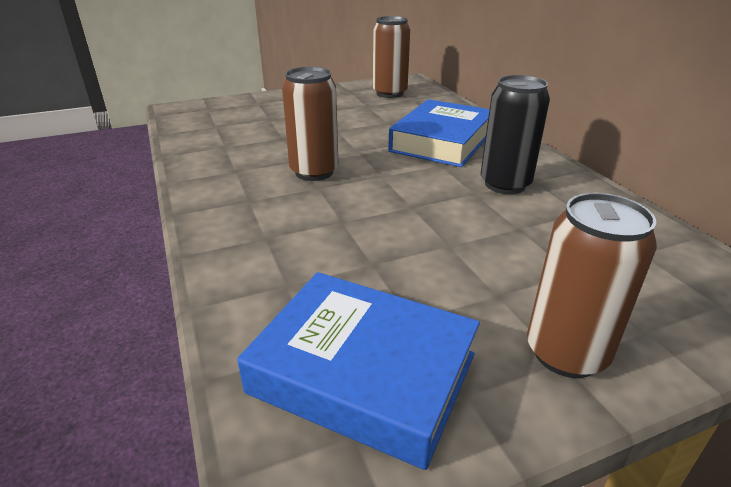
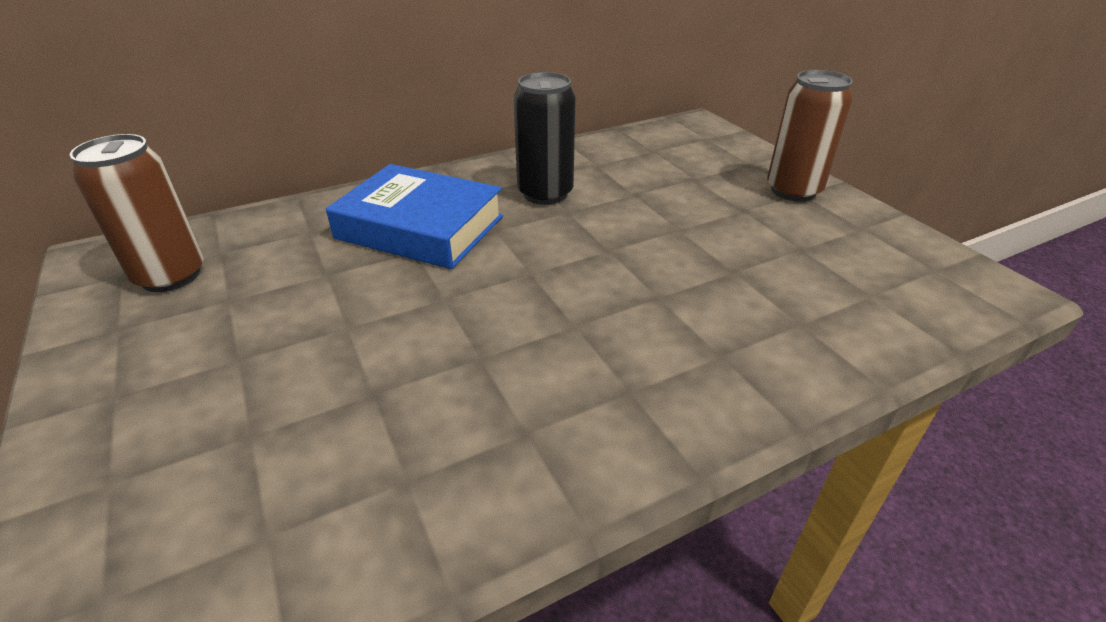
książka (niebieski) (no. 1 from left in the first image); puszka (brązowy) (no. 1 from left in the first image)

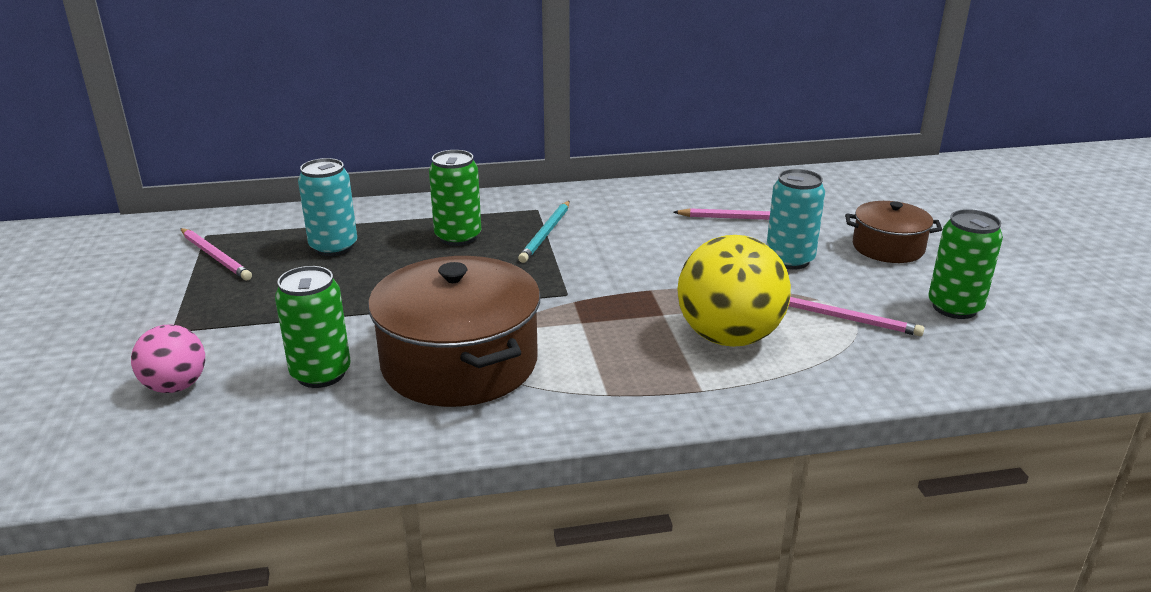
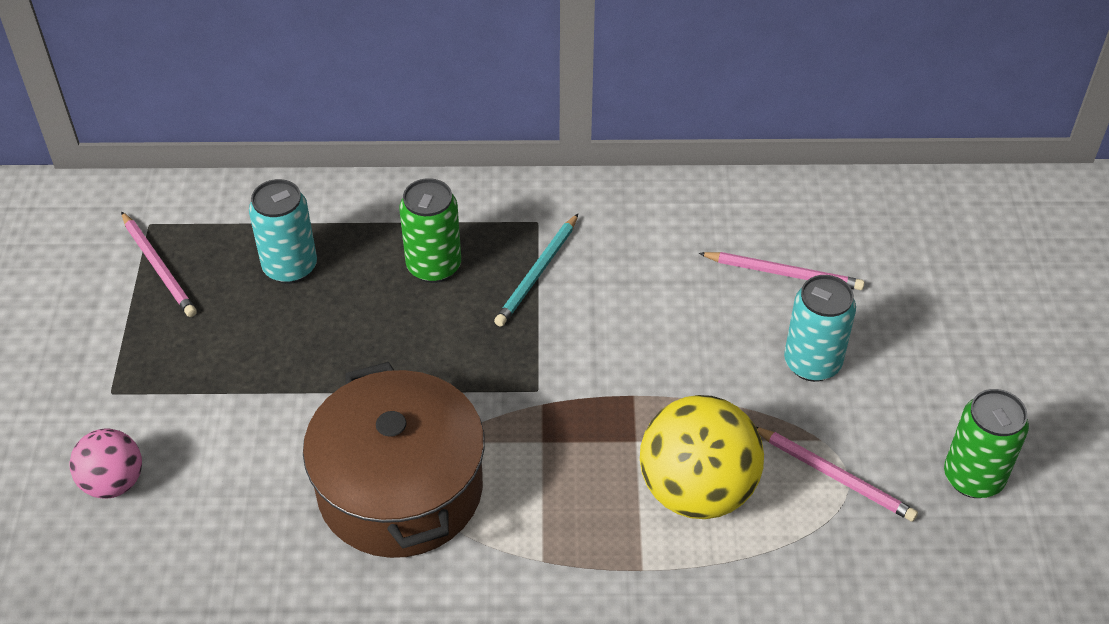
puszka (zielony) (no. 1 from left in the first image); garnek (brązowy) (no. 2 from left in the first image)

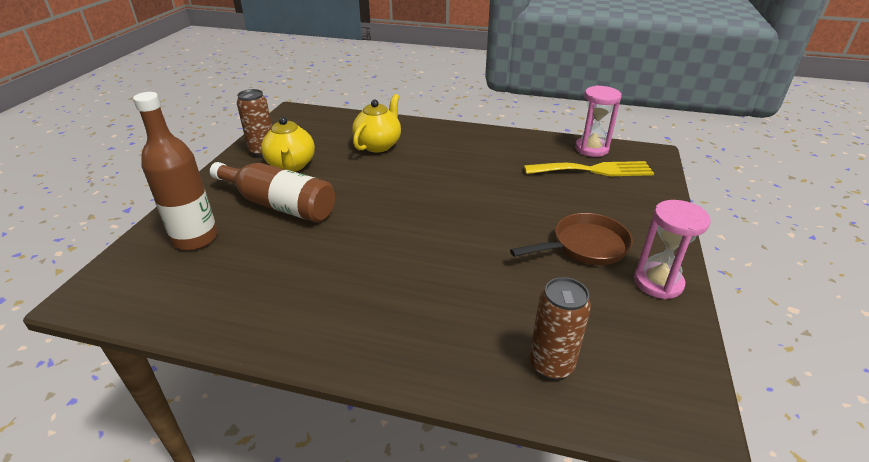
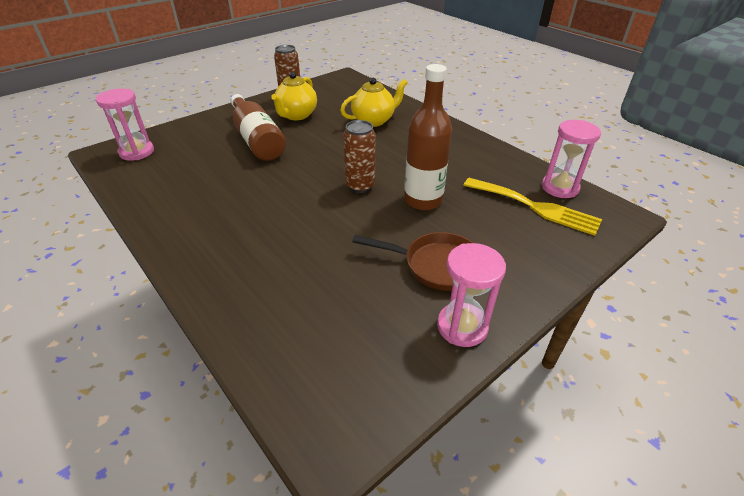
klepsydra (różowy) (no. 1 from left); butelka (brązowy) (no. 2 from left); puszka (brązowy) (no. 2 from left)

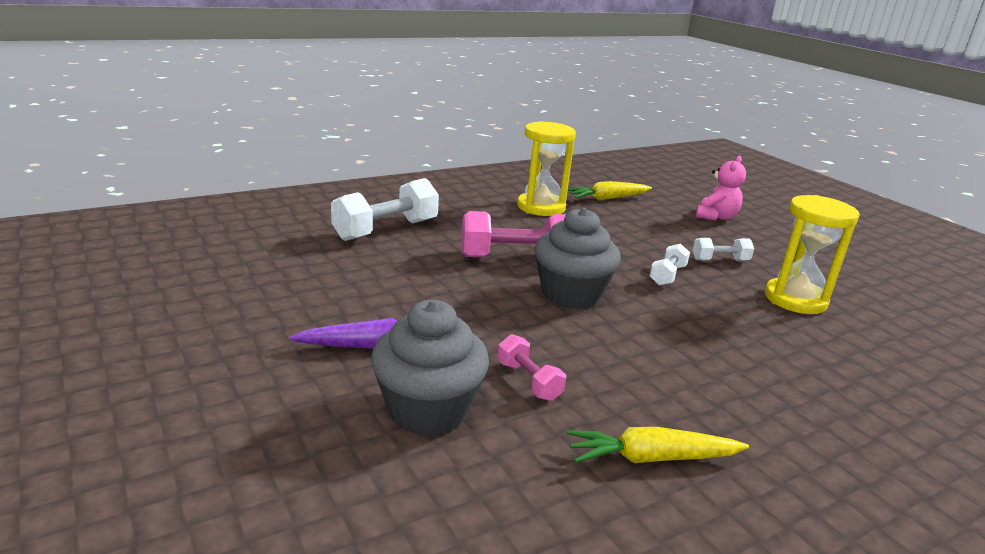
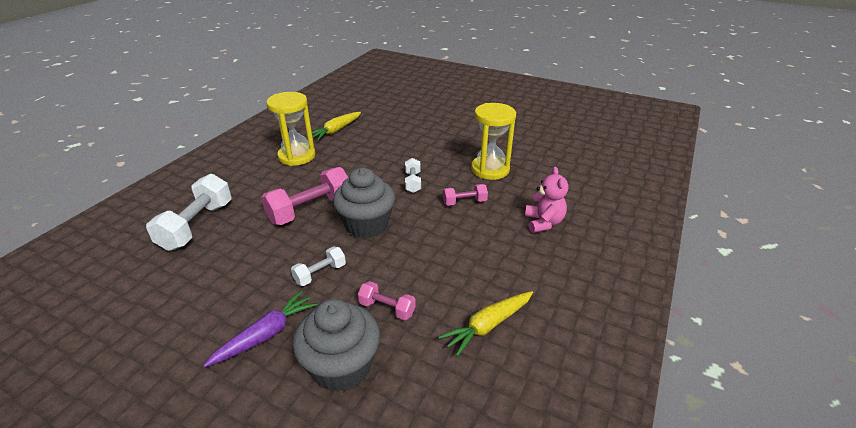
hantel (różowy) (no. 3 from left); hantel (biały) (no. 2 from left); miś (różowy)

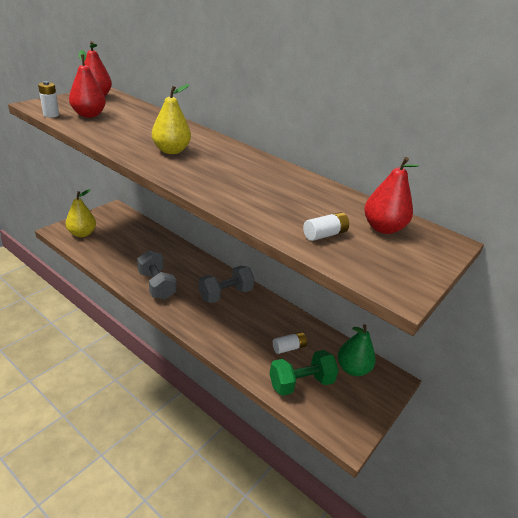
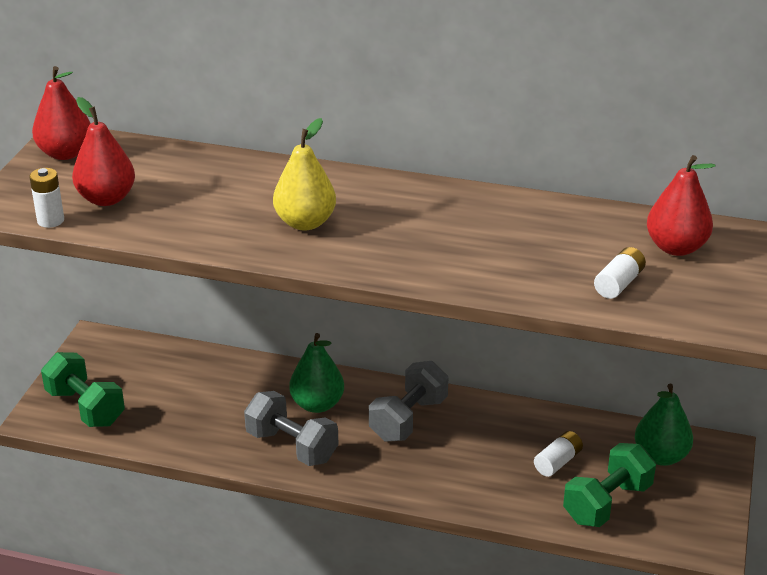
gruszka (zielony) (no. 1 from left); hantel (zielony) (no. 1 from left)

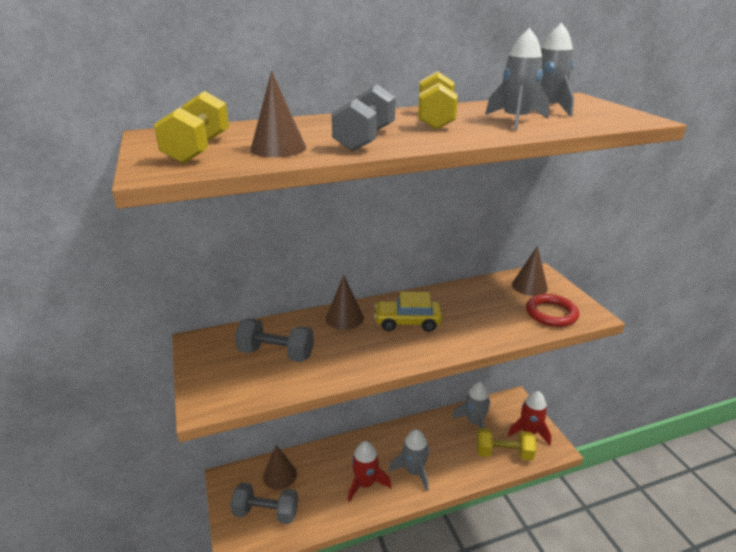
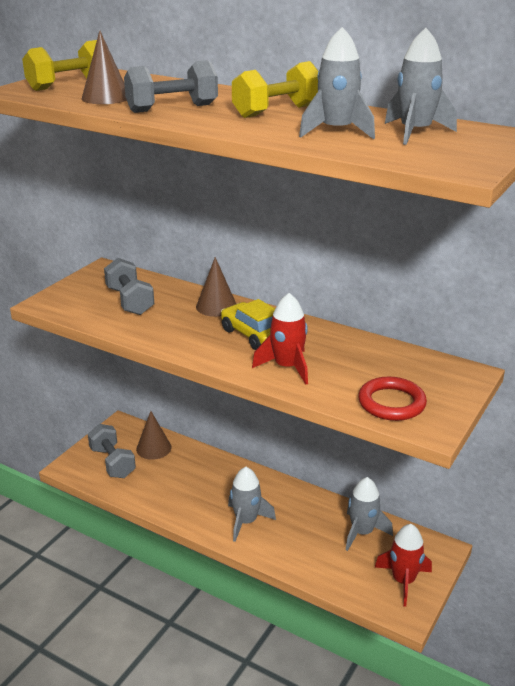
hantel (żółty) (no. 3 from left in the first image); stożek (brązowy) (no. 4 from left in the first image); rakieta (czerwony) (no. 1 from left)

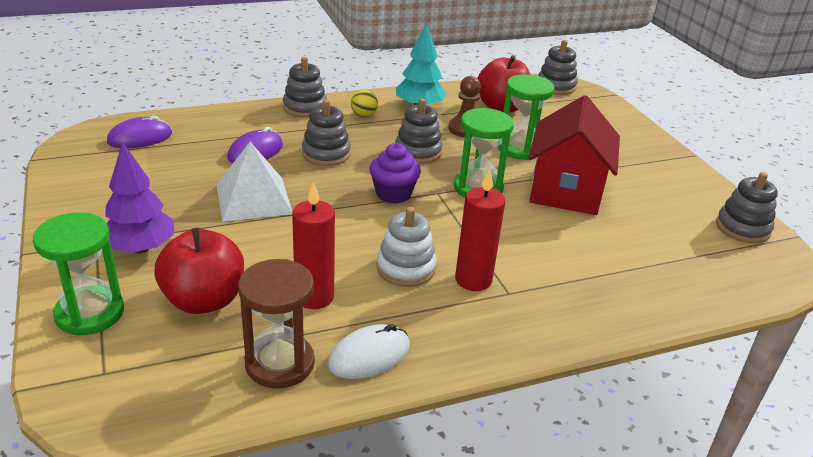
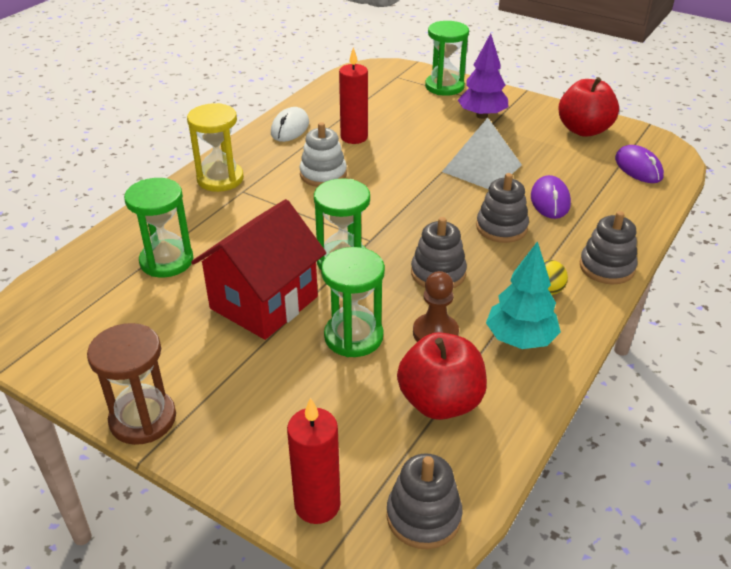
muffinka (fioletowy); zabawka nakładanka (szary) (no. 5 from left in the first image); klepsydra (zielony) (no. 1 from left); klepsydra (żółty); jabłko (czerwony) (no. 2 from left); klepsydra (brązowy); świeca (czerwony) (no. 1 from left); myszka (fioletowy) (no. 2 from left); domek (czerwony)

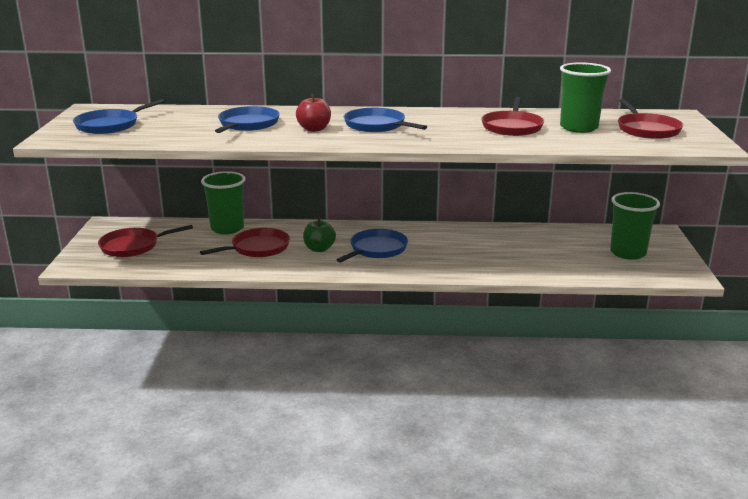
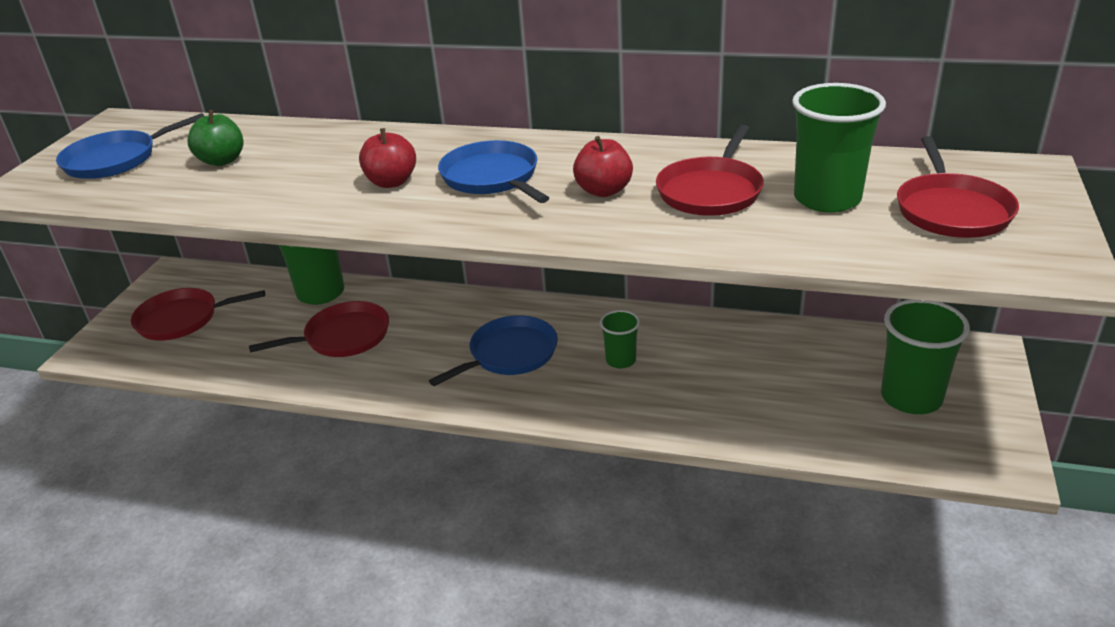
patelnia (niebieski) (no. 2 from left in the first image); jabłko (czerwony) (no. 2 from left); szklanka (zielony) (no. 2 from left); jabłko (zielony)

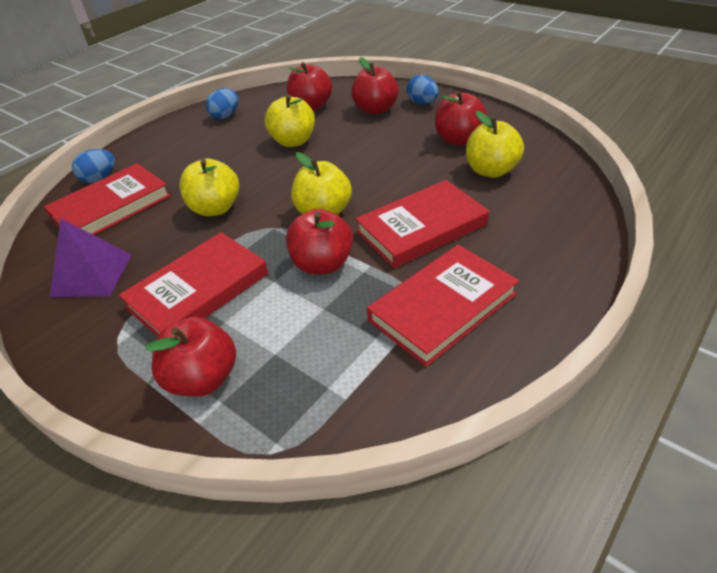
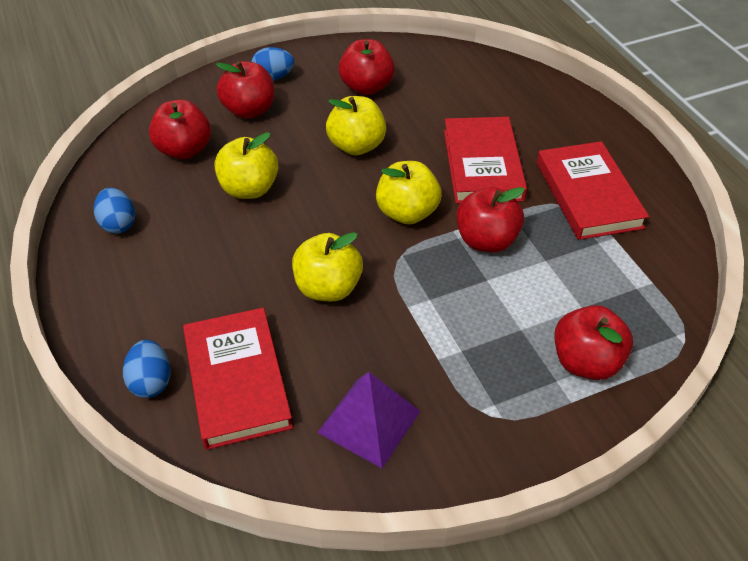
książka (czerwony) (no. 2 from left in the first image); jabłko (żółty) (no. 3 from left)

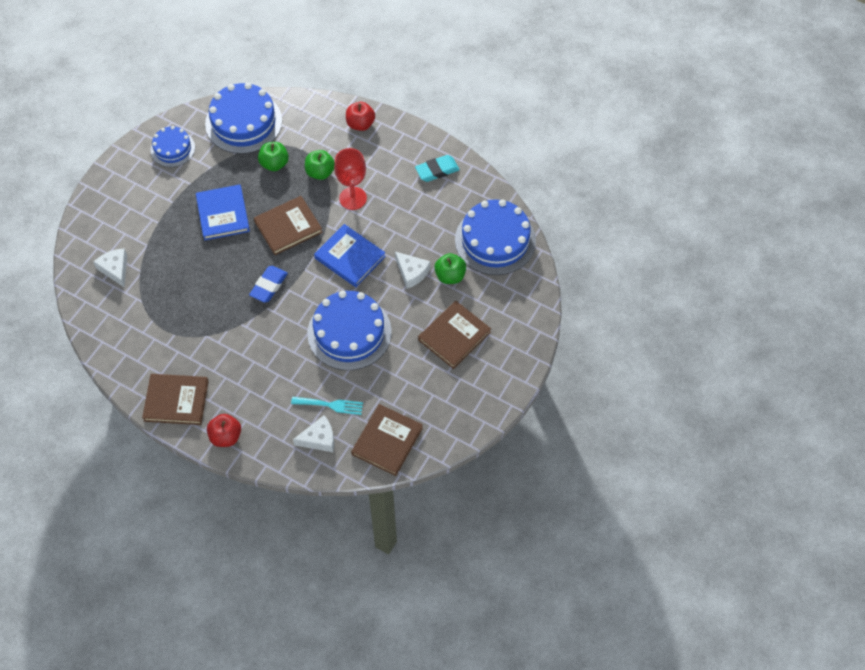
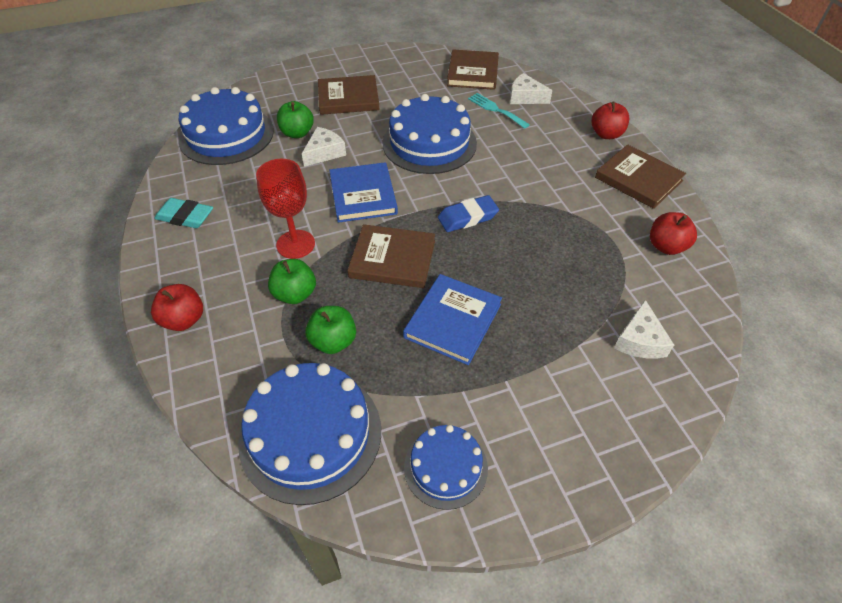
jabłko (czerwony) (no. 3 from left); książka (brązowy) (no. 3 from left); ser (biały) (no. 1 from left)

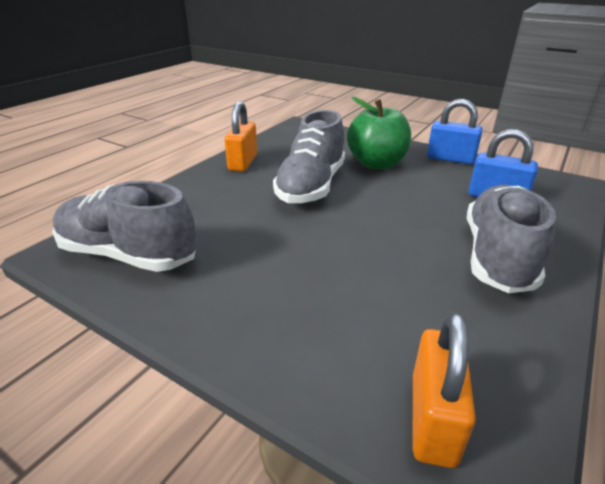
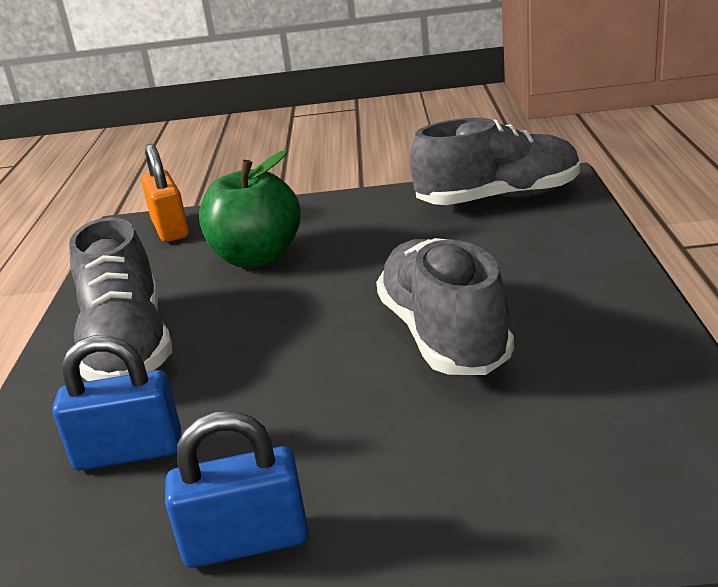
kłódka (pomarańczowy) (no. 1 from left in the first image); jabłko (zielony)

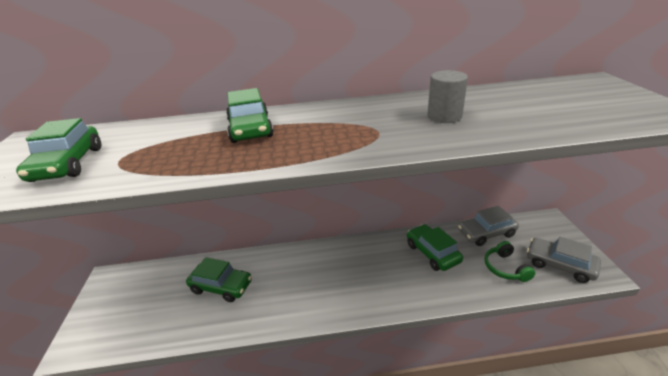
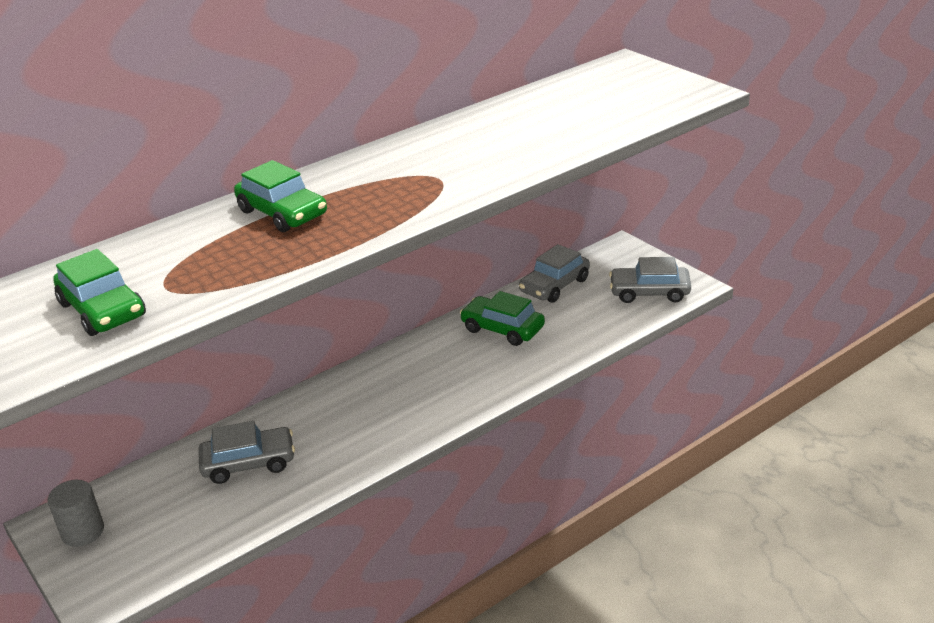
słuchawki (zielony); walec (szary); samochód (szary) (no. 1 from left)

